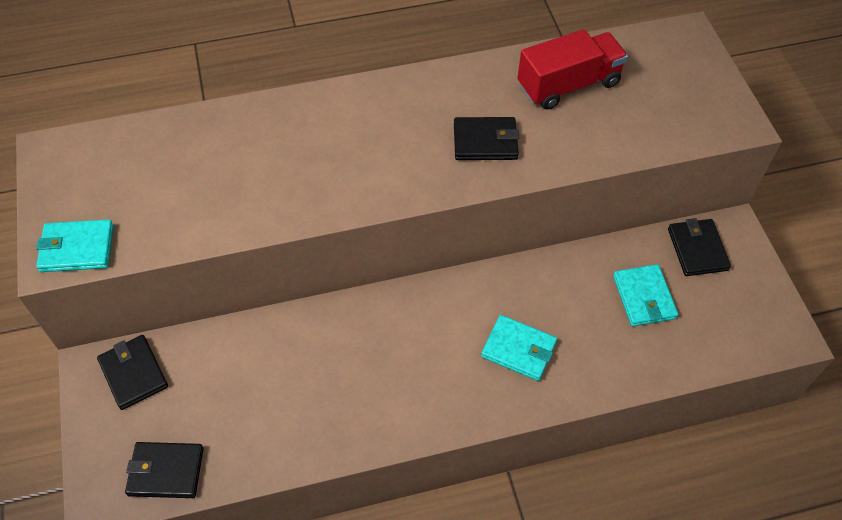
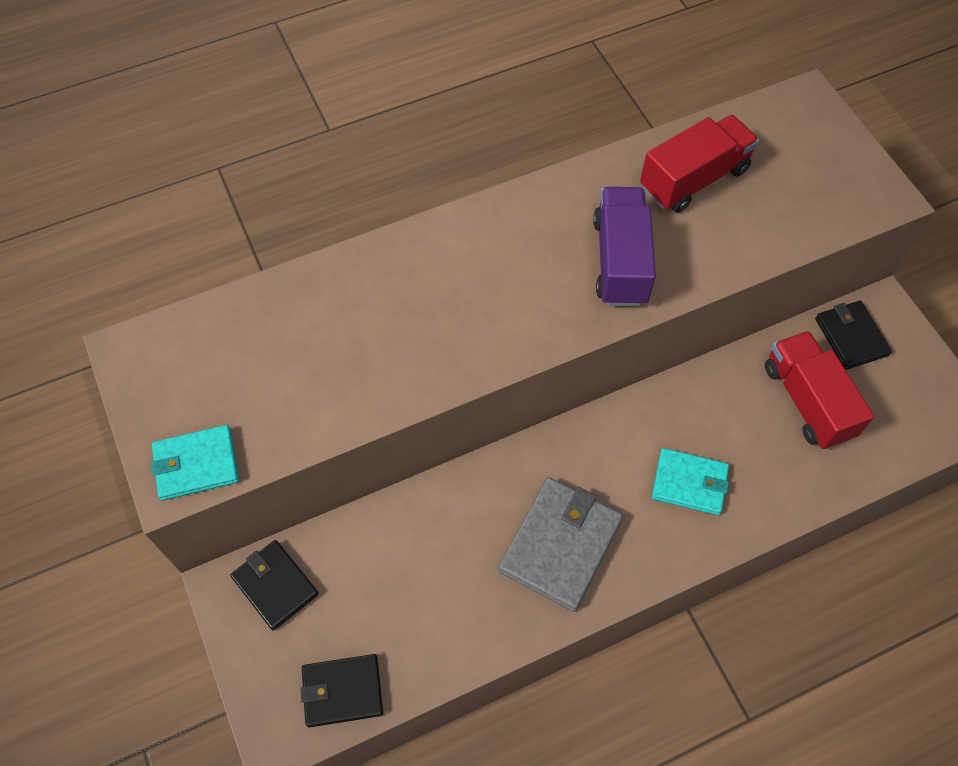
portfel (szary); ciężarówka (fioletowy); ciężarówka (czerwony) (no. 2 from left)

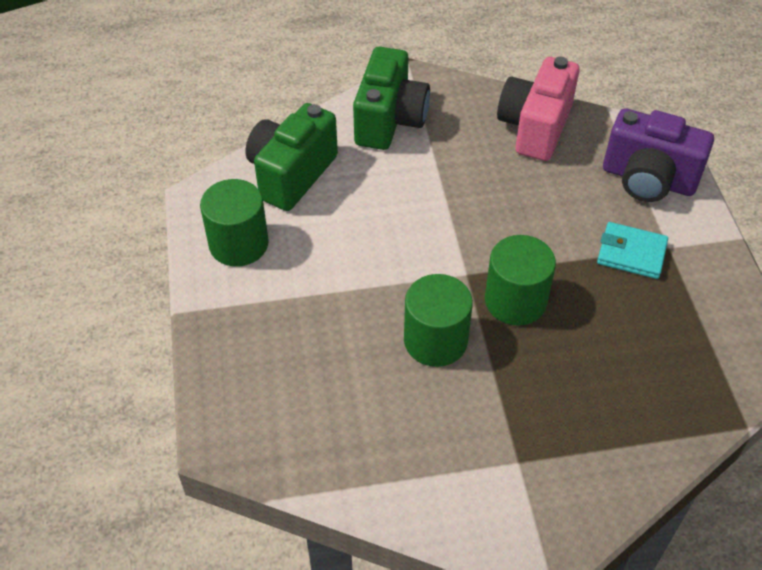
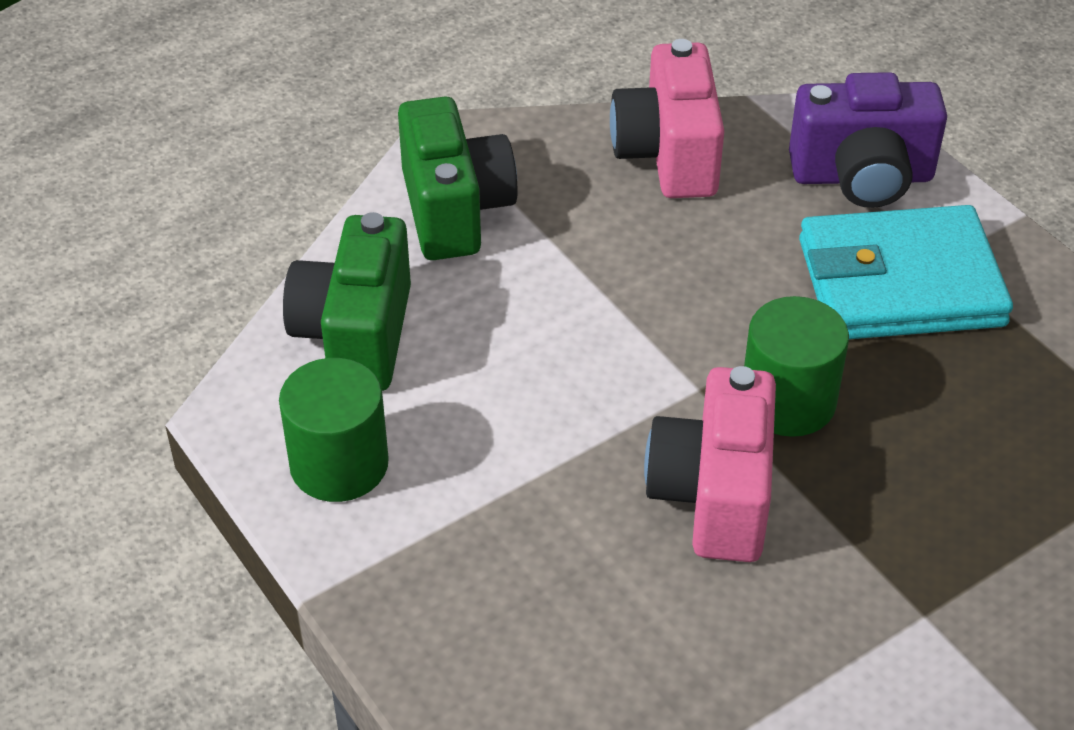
aparat fotograficzny (różowy) (no. 2 from left); portfel (turkusowy)

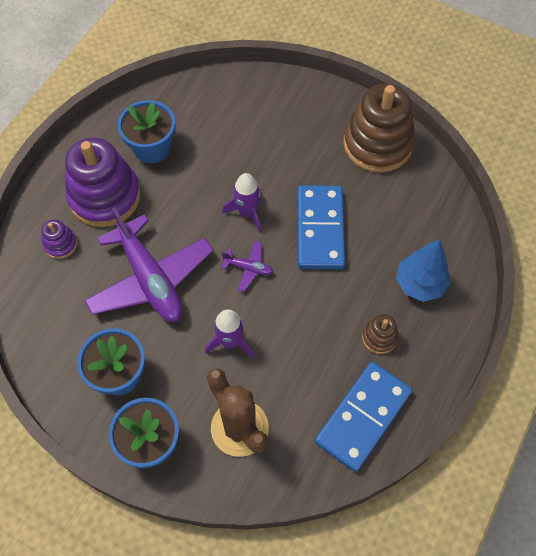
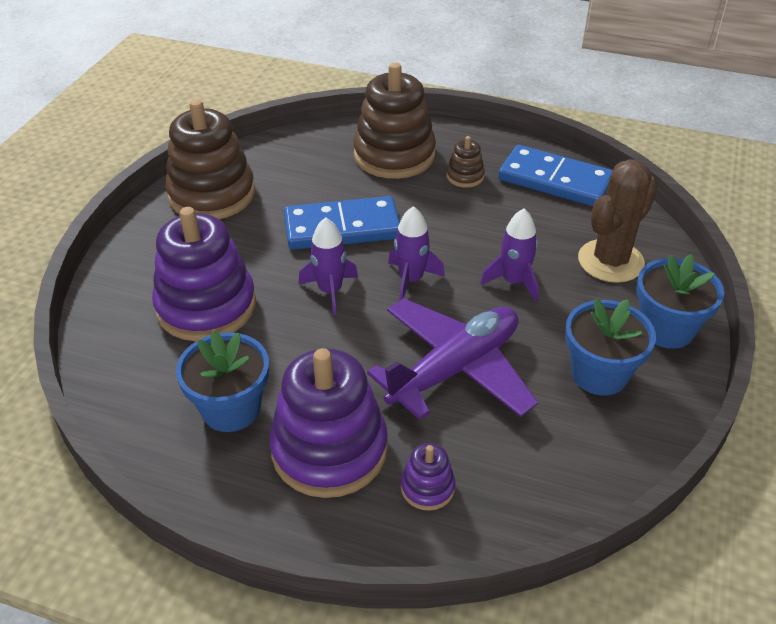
zabawka nakładanka (fioletowy) (no. 1 from left); rakieta (fioletowy) (no. 2 from left); zabawka nakładanka (brązowy) (no. 2 from left)

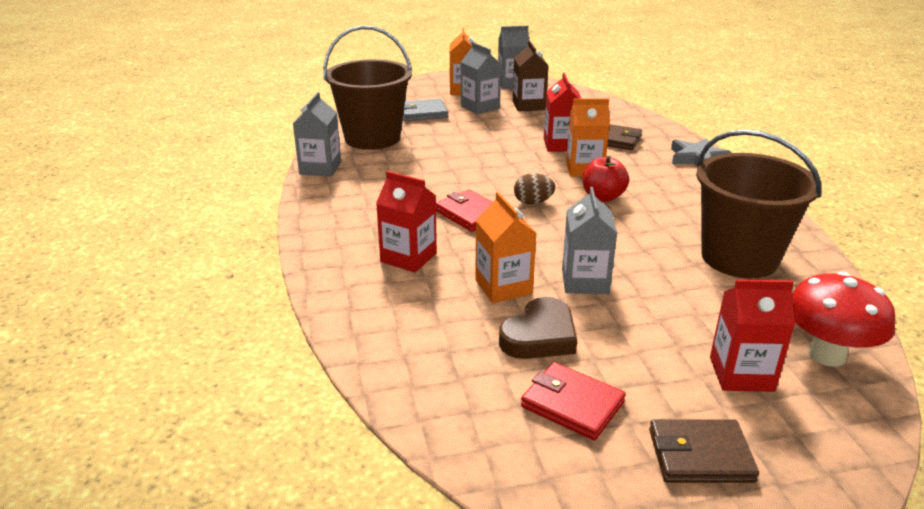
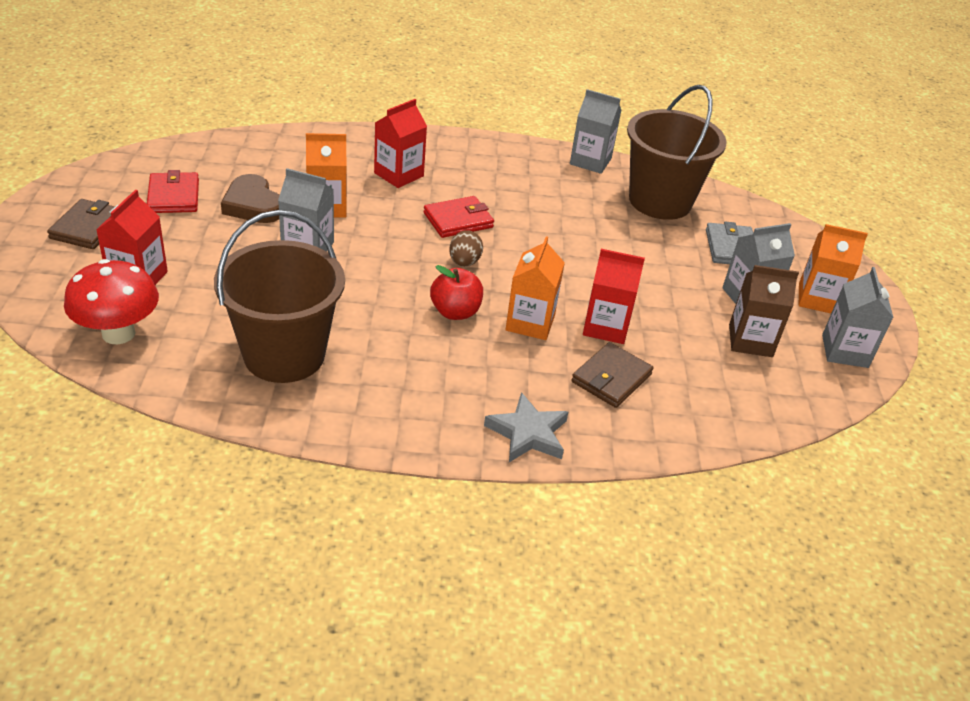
portfel (czerwony) (no. 1 from left)

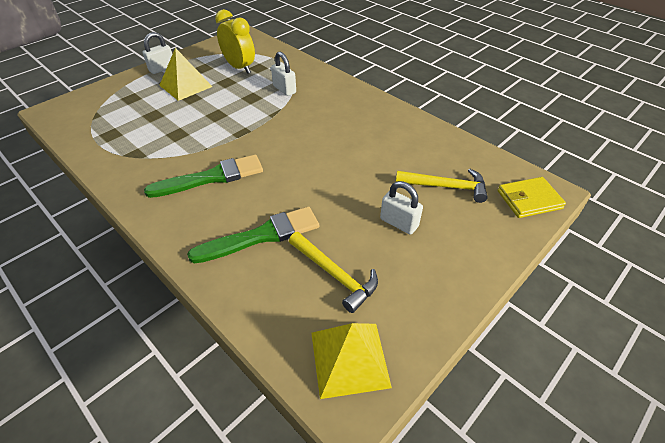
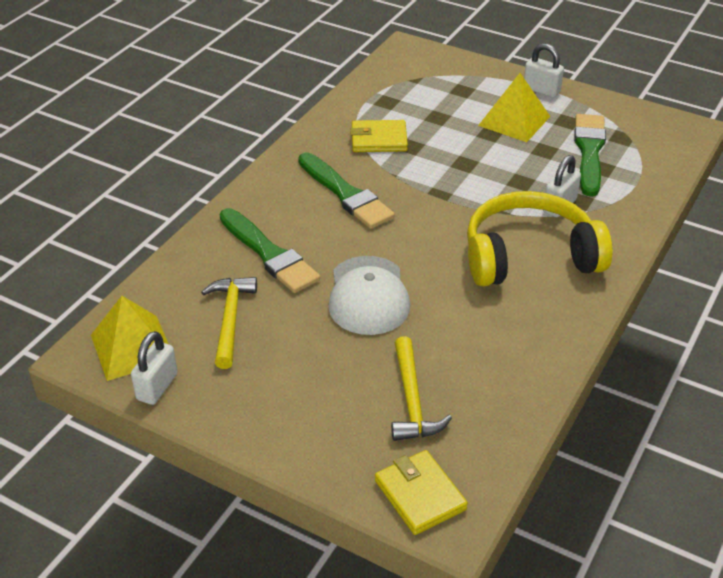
czapka (biały); portfel (żółty) (no. 1 from left); słuchawki (żółty); kłódka (biały) (no. 1 from left); pędzel (zielony) (no. 3 from left); młotek (żółty) (no. 1 from left)

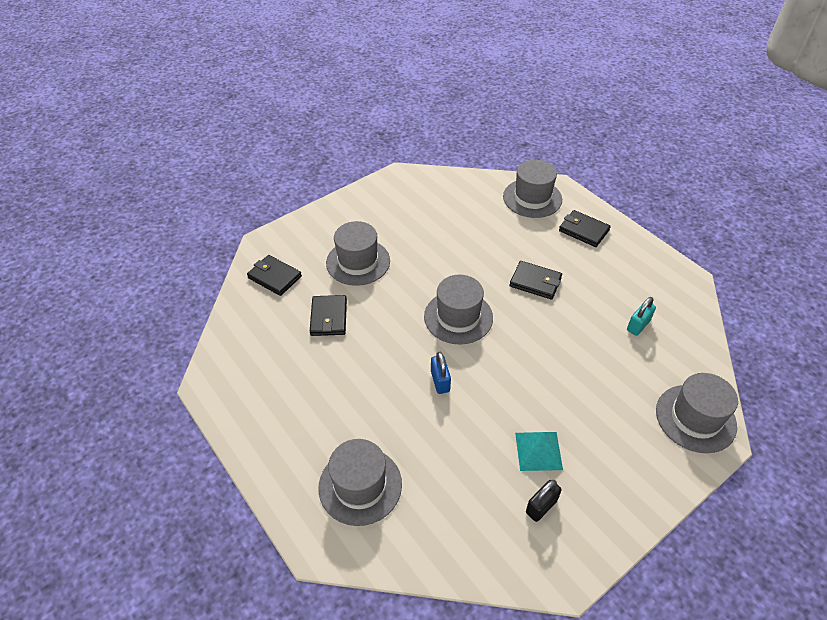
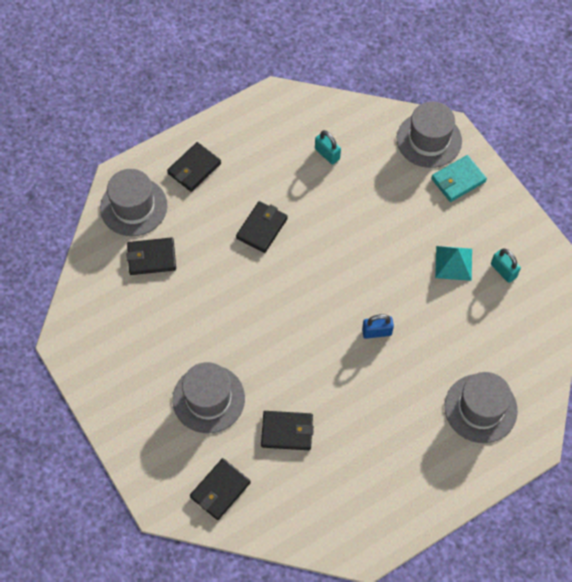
kapelusz (szary) (no. 3 from left in the first image); portfel (czarny) (no. 1 from left); portfel (turkusowy); kłódka (turkusowy) (no. 2 from left)

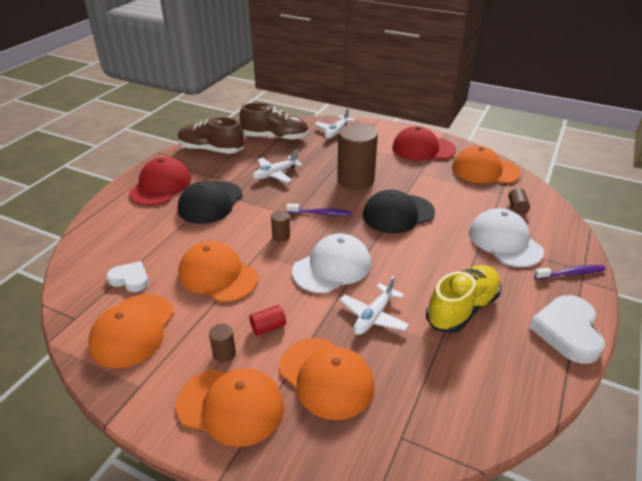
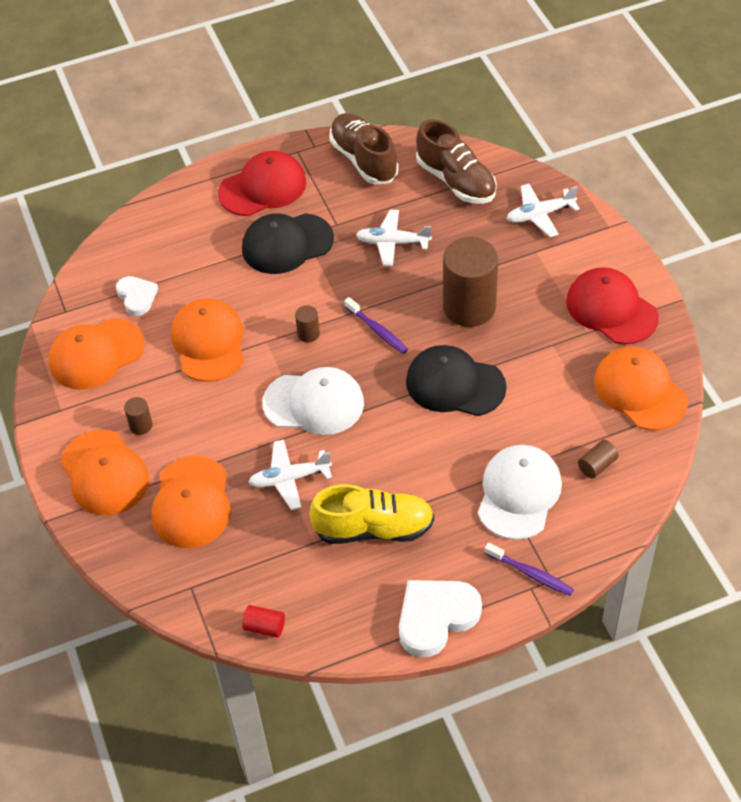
walec (czerwony)

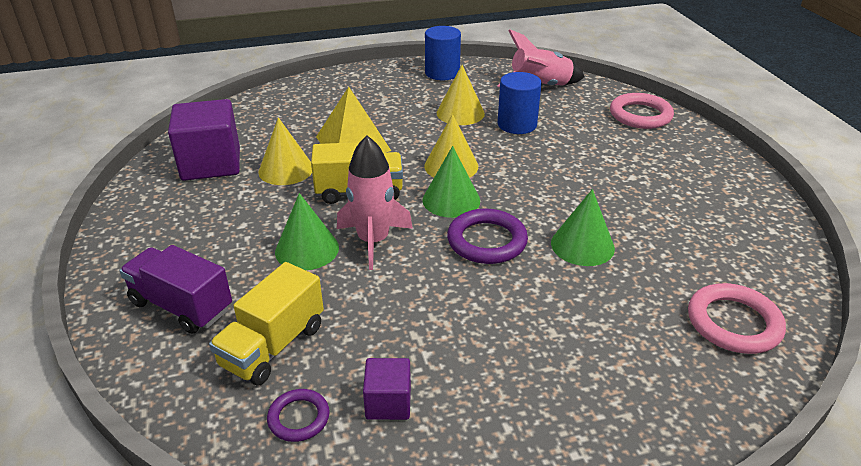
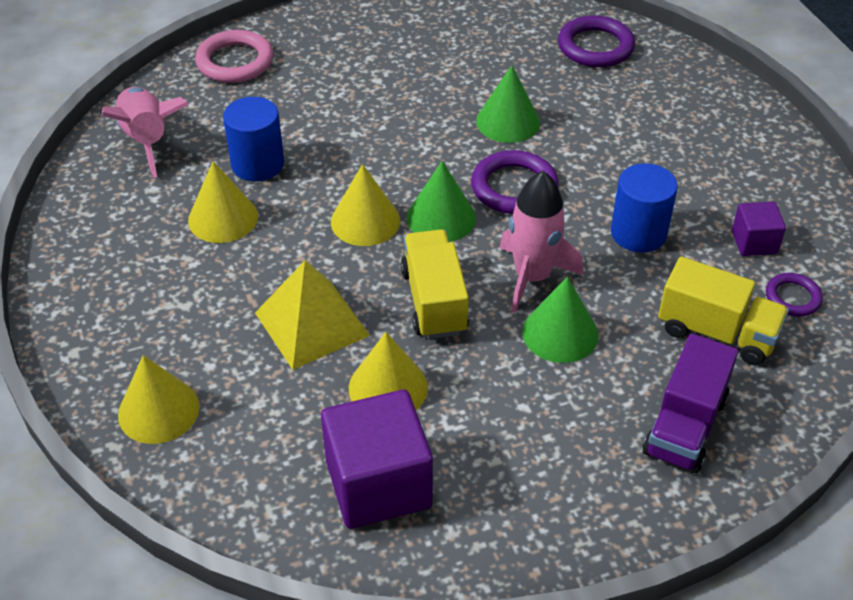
stożek (żółty) (no. 1 from left); walec (niebieski) (no. 2 from left); pierścień (fioletowy) (no. 2 from left)

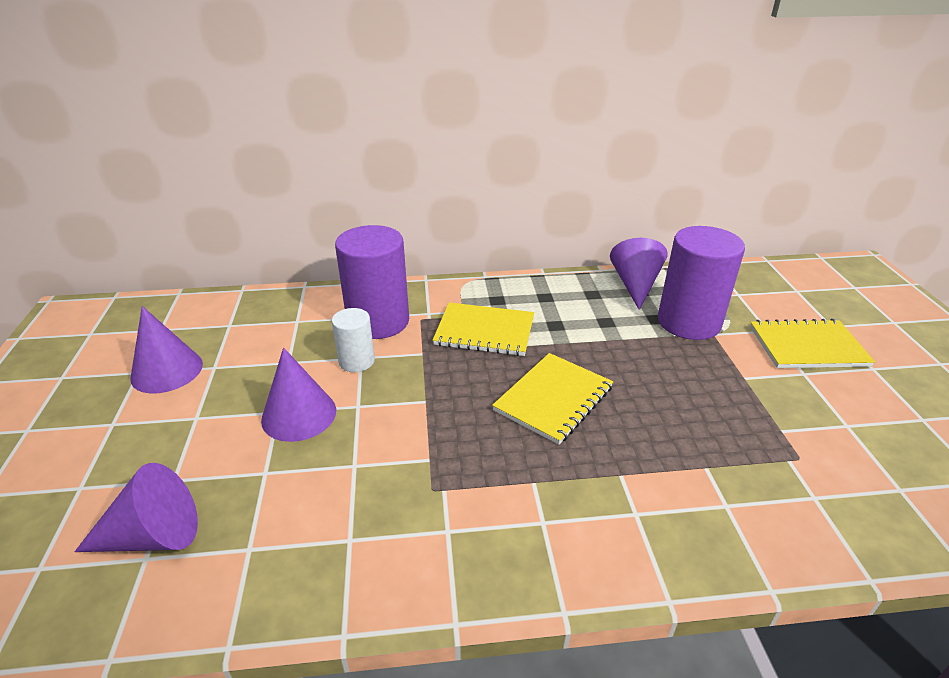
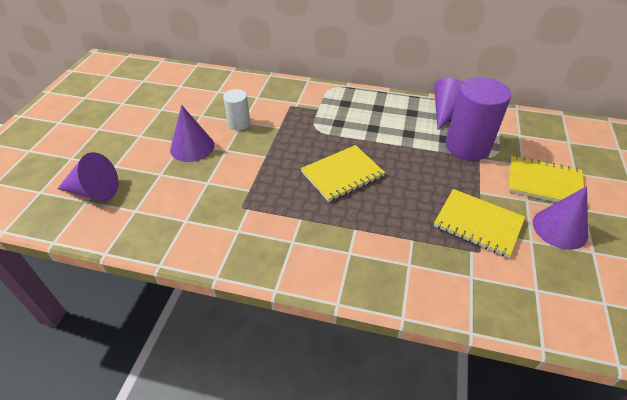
walec (fioletowy) (no. 1 from left in the first image); stożek (fioletowy) (no. 4 from left); zeszyt (żółty) (no. 2 from left)

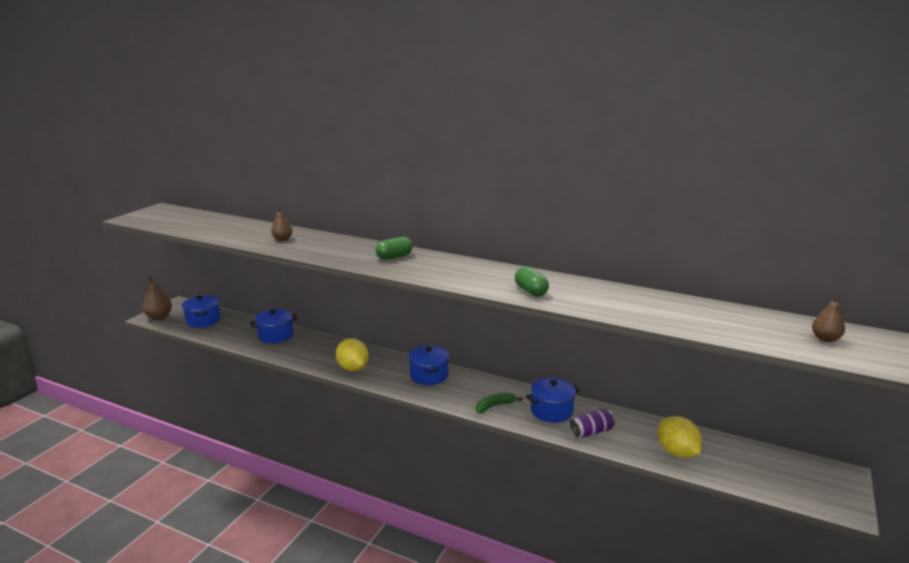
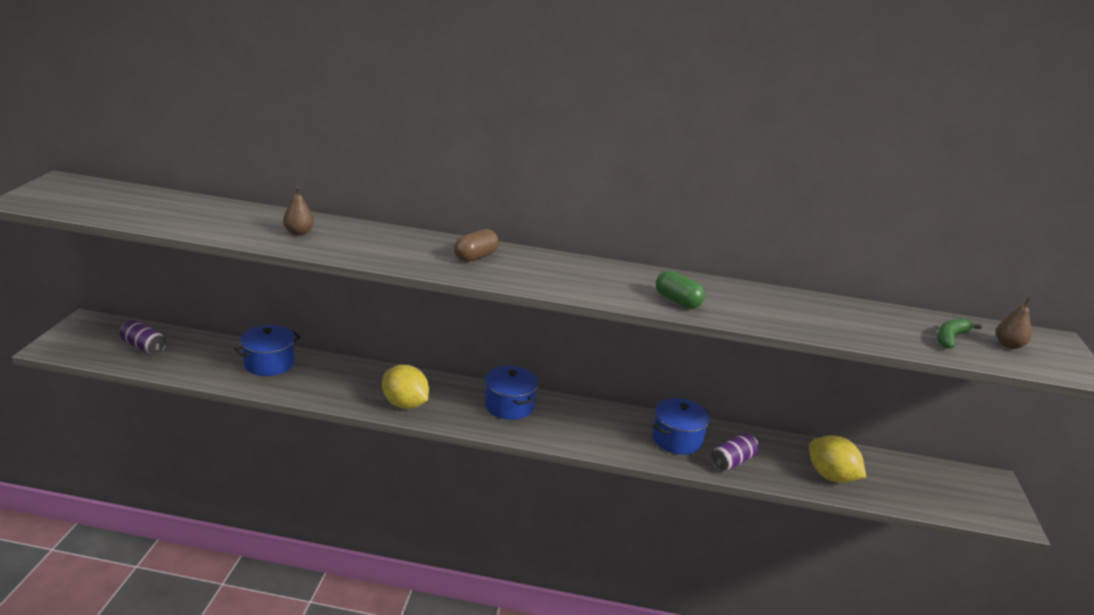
gruszka (brązowy) (no. 1 from left in the first image); banan (zielony); puszka (fioletowy) (no. 1 from left); kapsułka (brązowy)

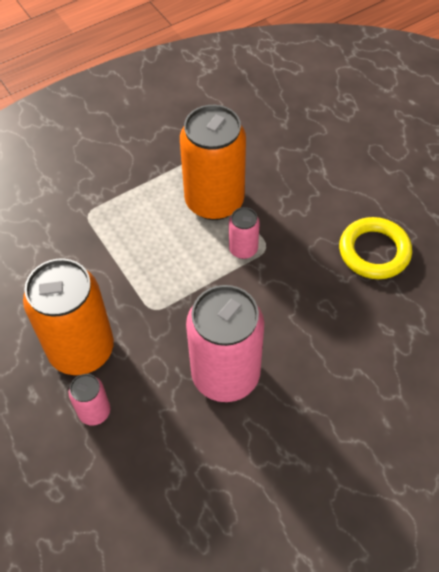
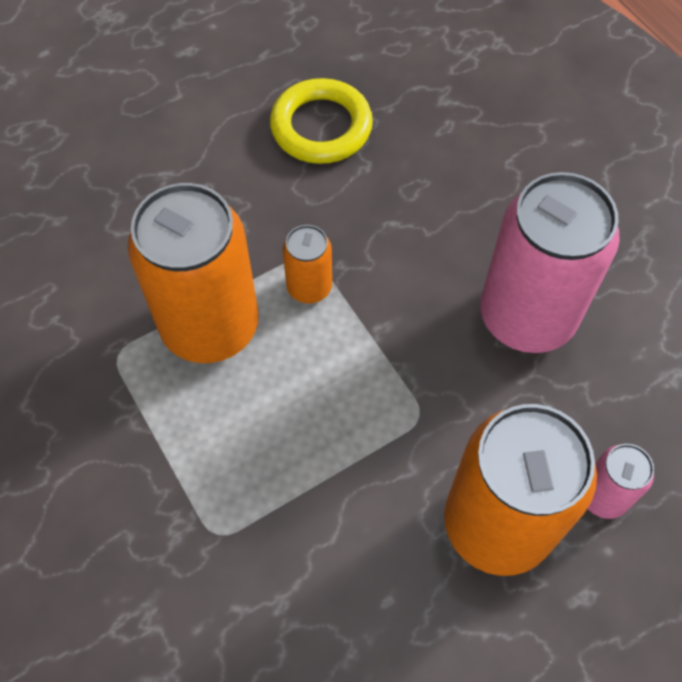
puszka (pomarańczowy) (no. 2 from left)

